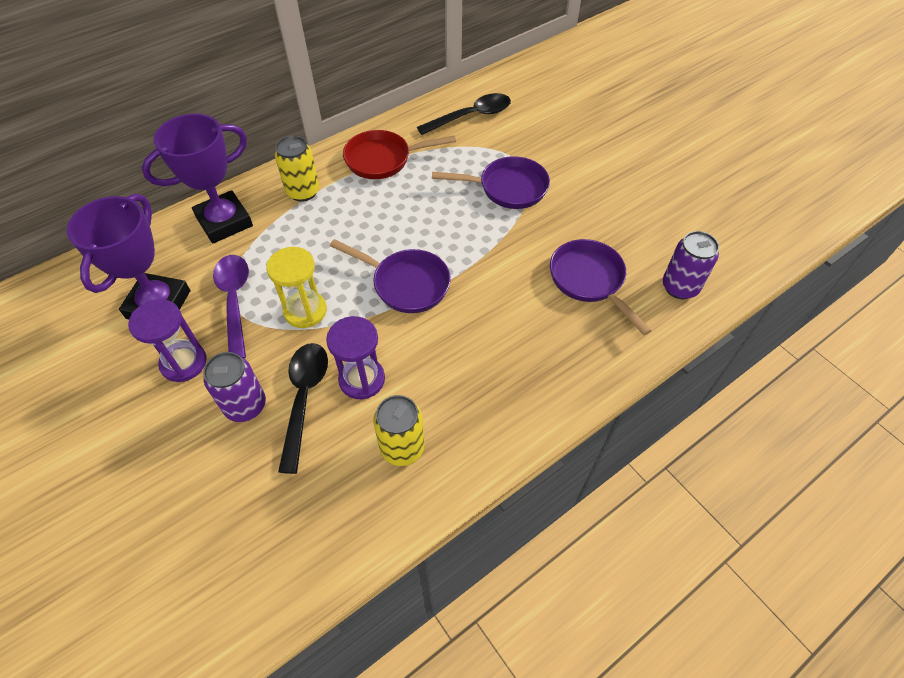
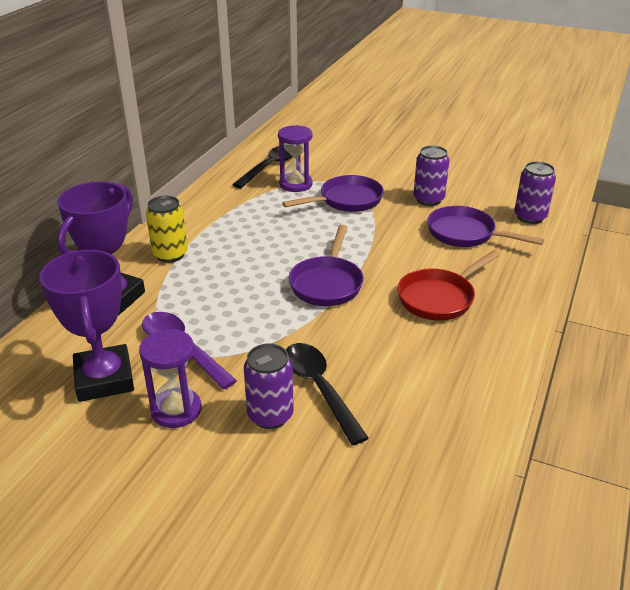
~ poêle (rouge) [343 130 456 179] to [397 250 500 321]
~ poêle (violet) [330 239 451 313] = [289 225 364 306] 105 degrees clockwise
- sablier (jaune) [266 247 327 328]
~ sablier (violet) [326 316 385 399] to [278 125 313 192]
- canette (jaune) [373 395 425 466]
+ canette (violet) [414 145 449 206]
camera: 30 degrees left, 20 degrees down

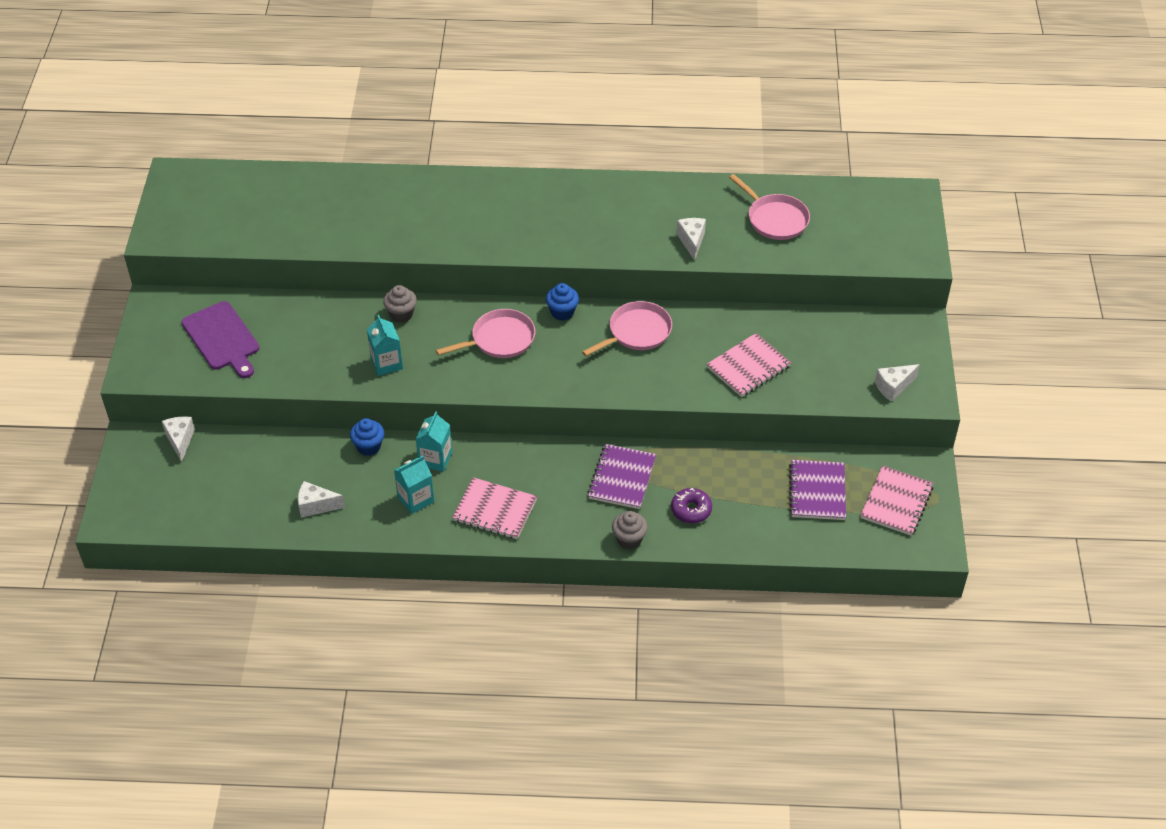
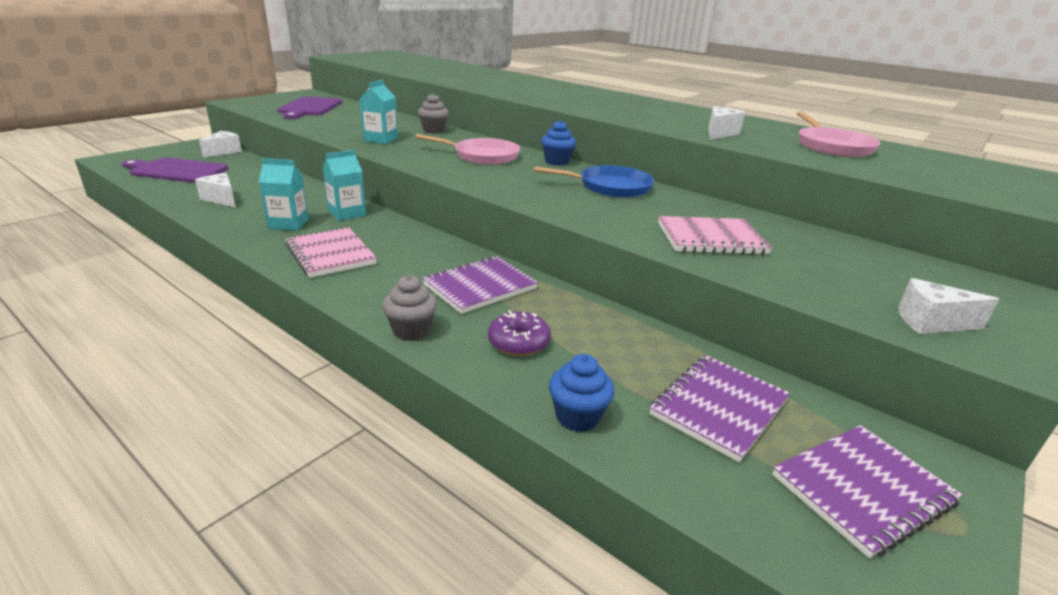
~ poêle (rose) [582 301 672 356] to poêle (bleu) [534 165 654 198]
~ muffin (bleu) [350 418 384 456] to [549 354 615 432]
~ carnet (rose) [861 465 934 536] to carnet (violet) [772 425 963 558]
+ planche à découper (violet) [122 157 228 183]
camera: 35 degrees right, 20 degrees down

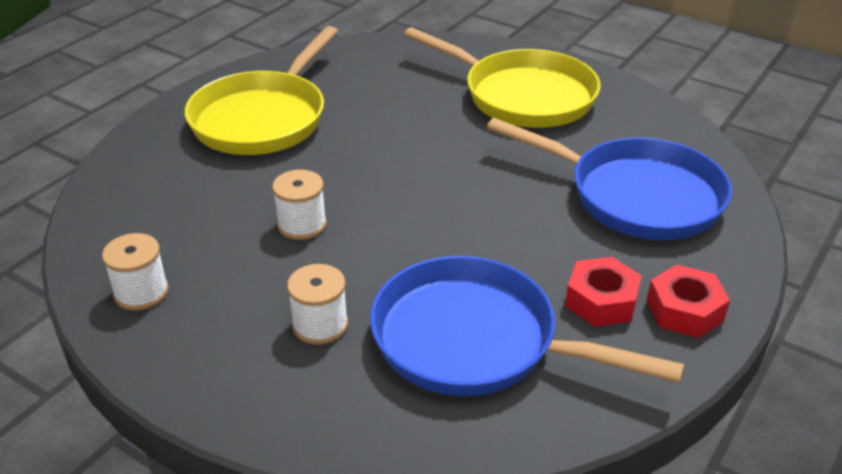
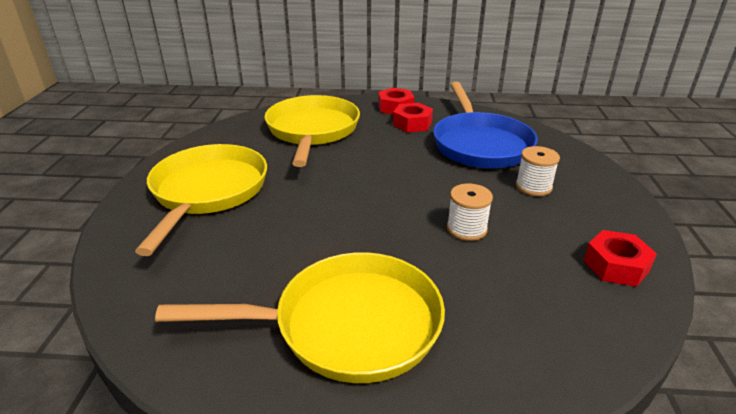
~ poêle (bleu) [487 118 732 240] to poêle (jaune) [264 95 360 167]
~ bobine (blanc) [102 233 169 310] to écrou (rouge) [583 230 657 287]
camera: 120 degrees left, 5 degrees down

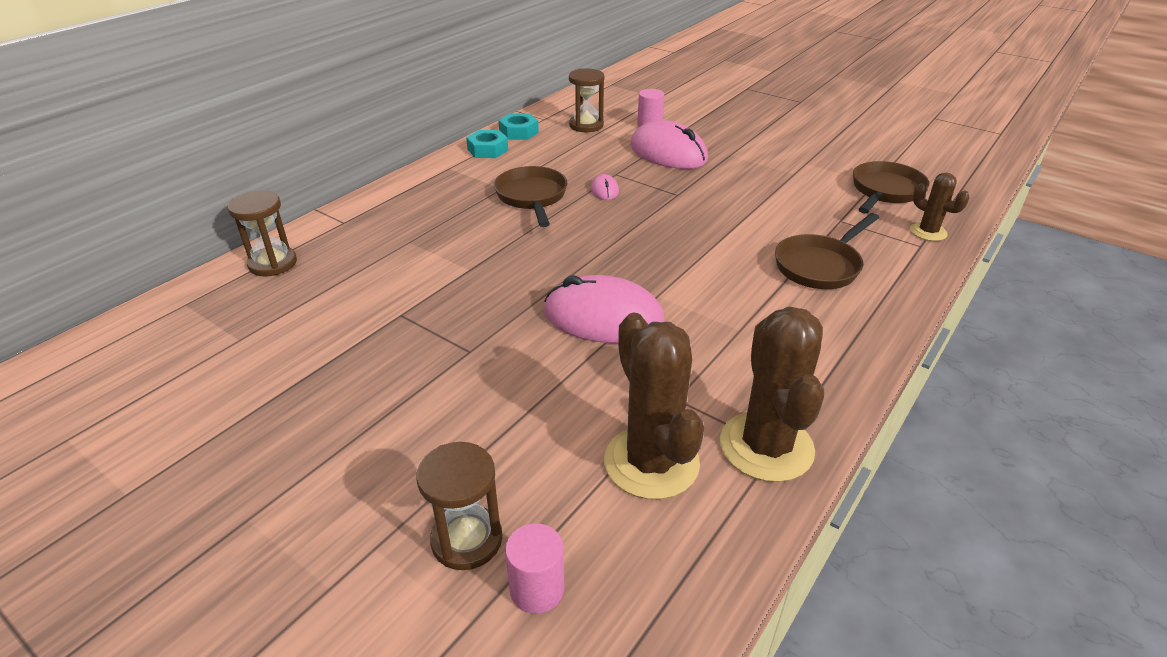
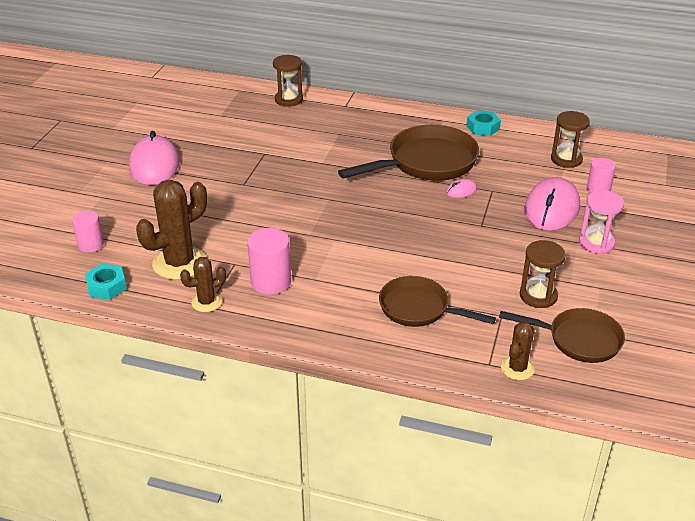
~ écrou (turquoise) [499 113 539 140] to [85 264 127 300]
~ poêle (marron) [494 166 567 227] = [338 125 479 181] x1.57
~ souris (rose) [544 275 664 343] to [129 131 180 185]
~ cactus (marron) [720 306 824 482] = [180 257 226 312] x0.55
~ sablier (marron) [416 442 502 570] to [520 240 566 308]
+ sablier (rose) [579 190 624 254]
+ cylindre (rose) [247 228 291 295]
camera: 70 degrees right, 0 degrees up

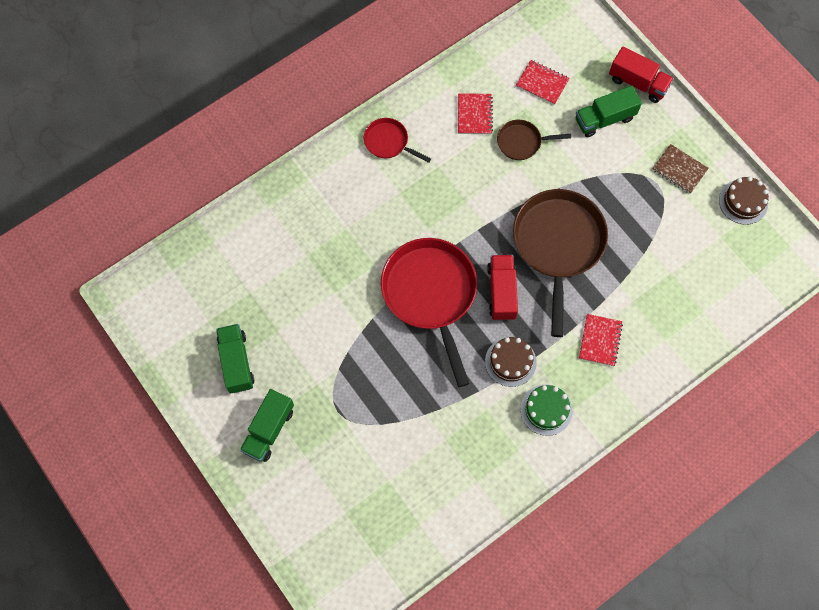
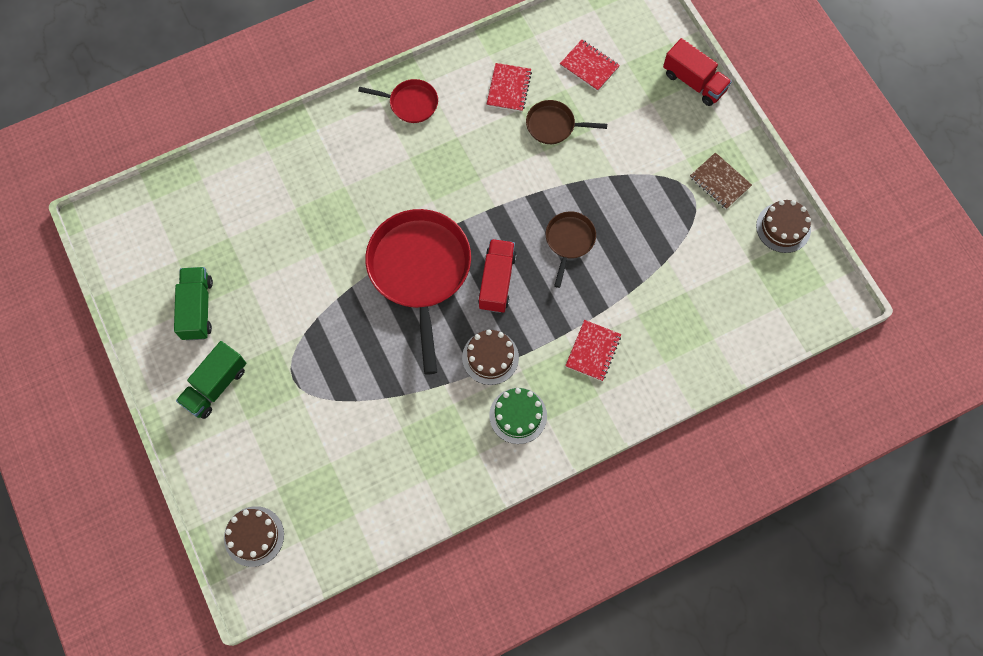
- camion (vert) [576 86 642 137]
~ poêle (rouge) [364 118 431 163] = [358 79 438 123] 150 degrees clockwise
~ poêle (marron) [513 189 608 337] = [546 211 596 288] x0.49
+ gâteau (marron) [224 506 284 567]
camera: 10 degrees right, 0 degrees up

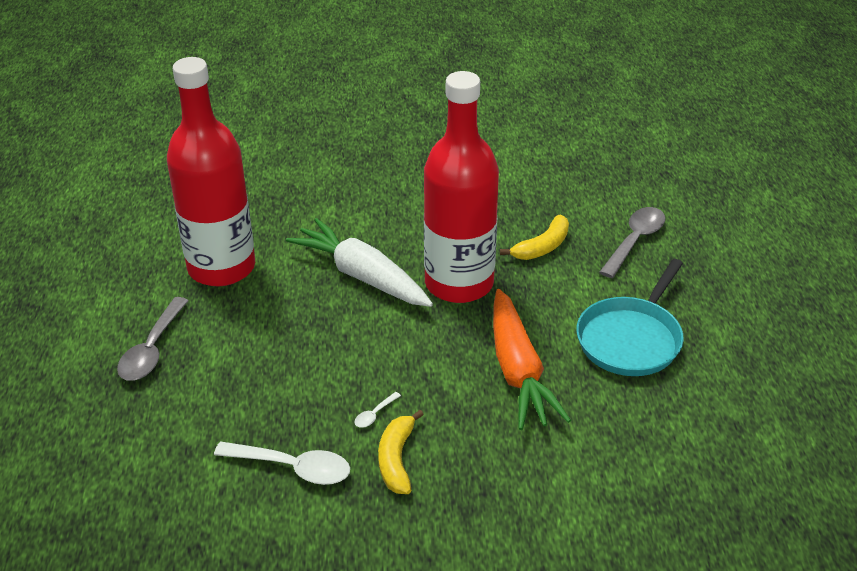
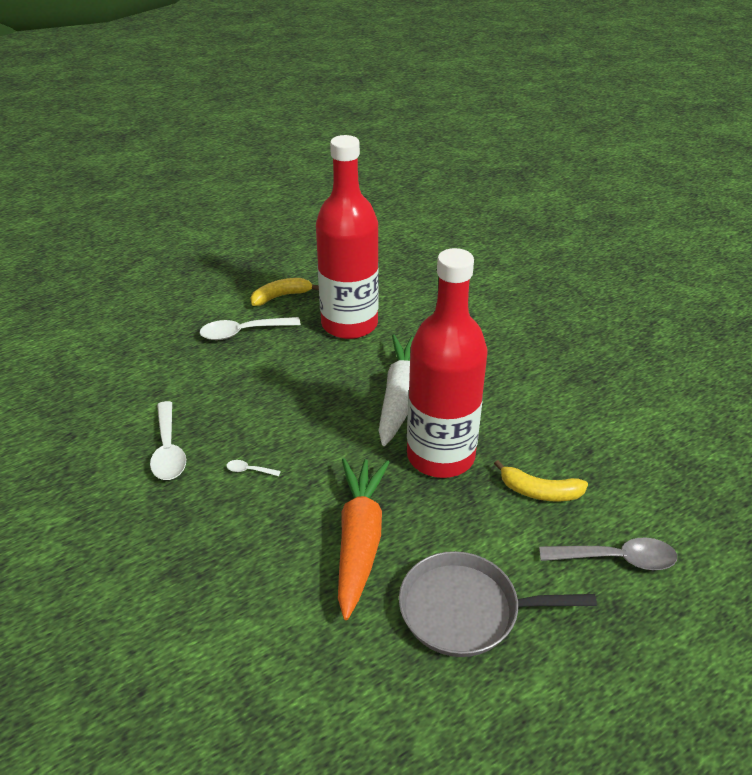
~ poêle (turquoise) [576 259 684 376] to poêle (gris) [399 551 597 657]
~ carotte (orange) [493 289 571 430] = [338 458 390 620] 135 degrees clockwise
~ cuillère (gris) [117 297 188 381] to cuillère (blanc) [200 317 301 340]
~ banane (jaune) [378 410 424 494] to [250 278 319 306]
camera: 60 degrees right, 0 degrees up

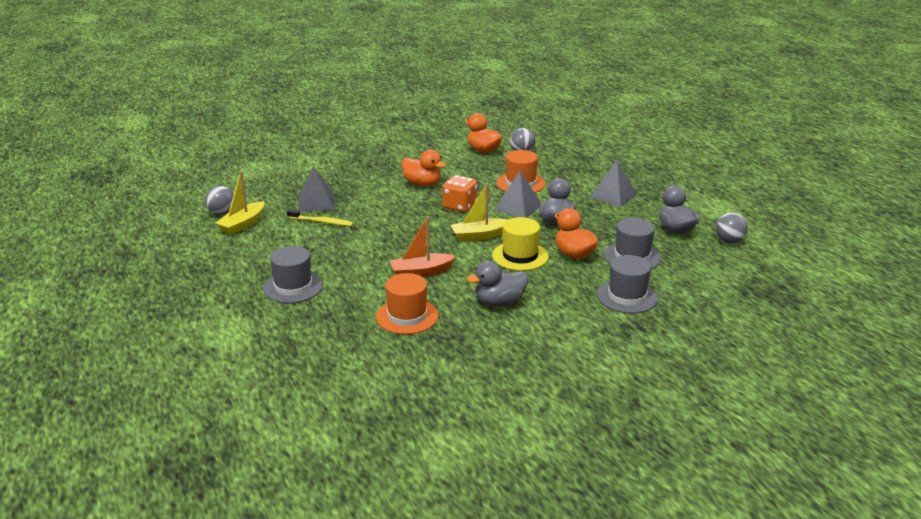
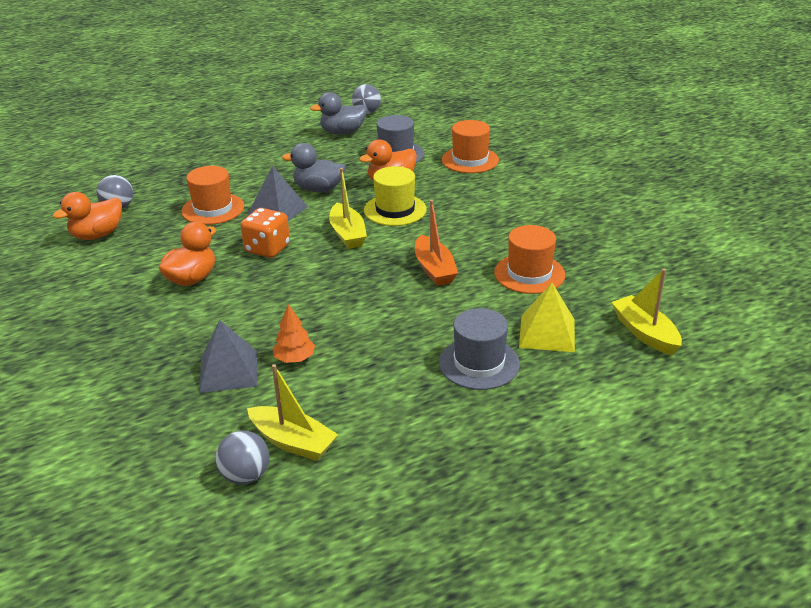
- pyramide (gris) [590 160 637 207]
~ brosse à dents (jaune) [287 209 353 226] to arbre (orange) [272 304 315 363]
~ chapeau (gris) [597 255 658 313] to chapeau (orange) [442 120 499 173]
- canard (gris) [467 261 528 307]
+ bateau (jaune) [611 269 682 355]
+ pyramide (jaune) [519 283 575 352]
camera: 90 degrees left, 5 degrees up

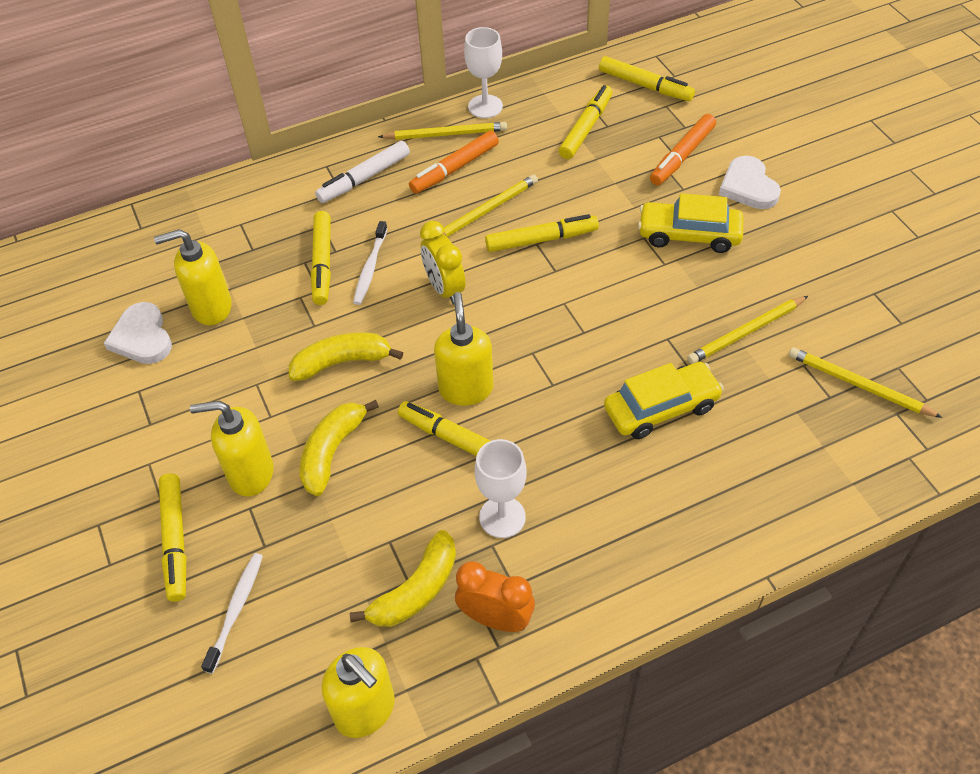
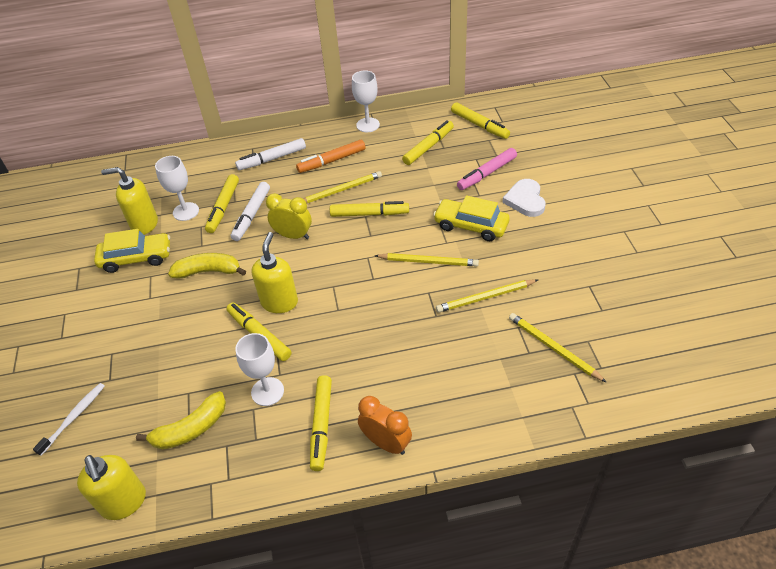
~ feutre (orange) [650 114 716 185] to feutre (rose) [457 148 517 190]
~ crayon (jaune) [378 122 507 140] to [375 253 479 267]
~ brosse à dents (blanc) [353 221 388 305] to feutre (blanc) [231 182 270 241]
~ réveil (jaune) [420 221 466 305] = [266 193 312 239] 120 degrees clockwise
- cœur (blanc) [104 302 172 364]
~ voiture (jaune) [604 362 724 439] to [94 229 170 273]
- banane (jaune) [300 400 379 496]
- distributeur de savon (jaune) [190 401 274 497]
~ feutre (jaune) [159 473 186 602] to [310 375 332 471]
~ réveil (orange) [455 561 535 632] to [358 396 412 455]
+ verre à pied (blanc) [155 156 199 221]
camera: 15 degrees right, 5 degrees down

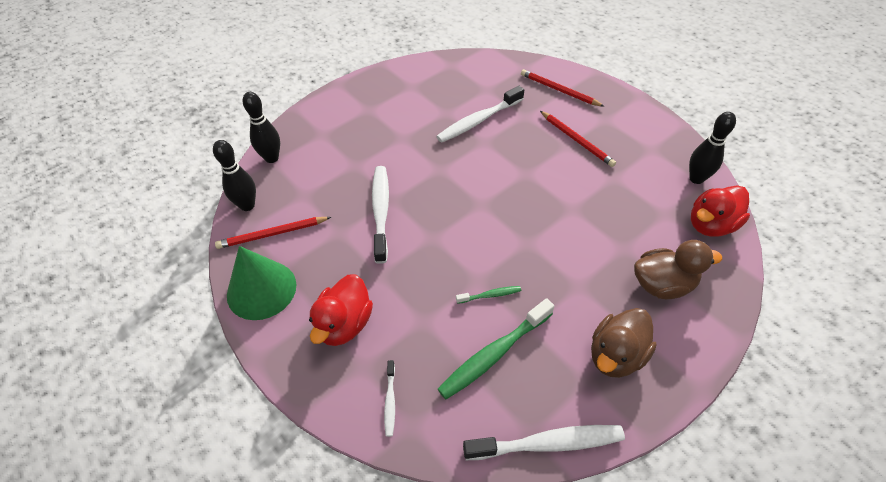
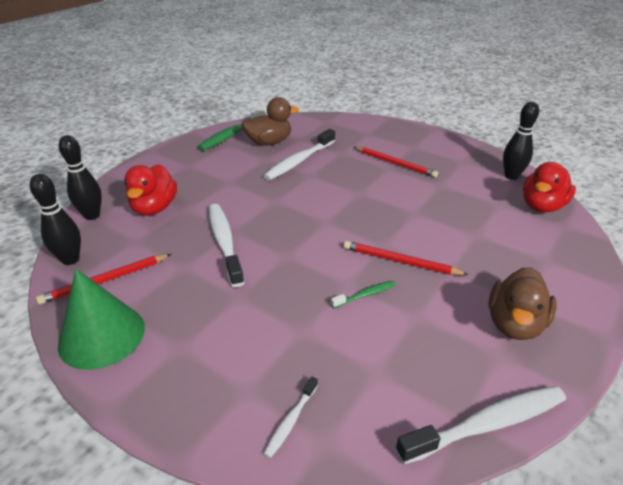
~ crayon (rouge) [521 69 605 107] to [344 241 469 275]
~ canard (marron) [634 240 722 299] to [241 97 299 145]
~ canard (rouge) [309 274 373 346] to [124 164 177 216]
~ brosse à dents (vert) [438 298 554 399] to [197 106 268 151]
~ brosse à dents (blanc) [384 360 395 437] = [263 377 318 458] 45 degrees clockwise
camera: 15 degrees left, 15 degrees down

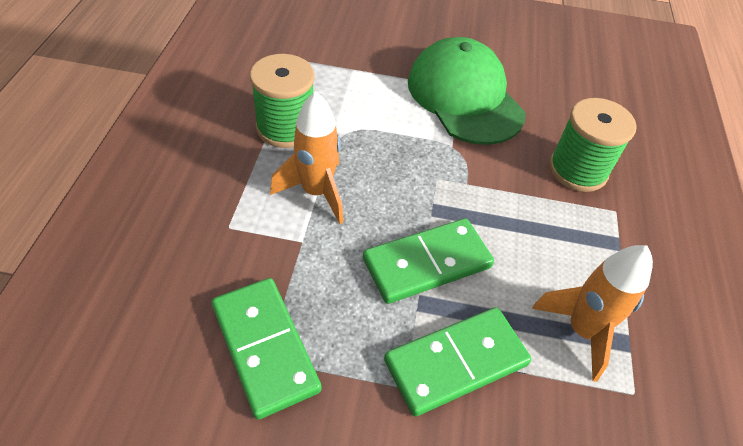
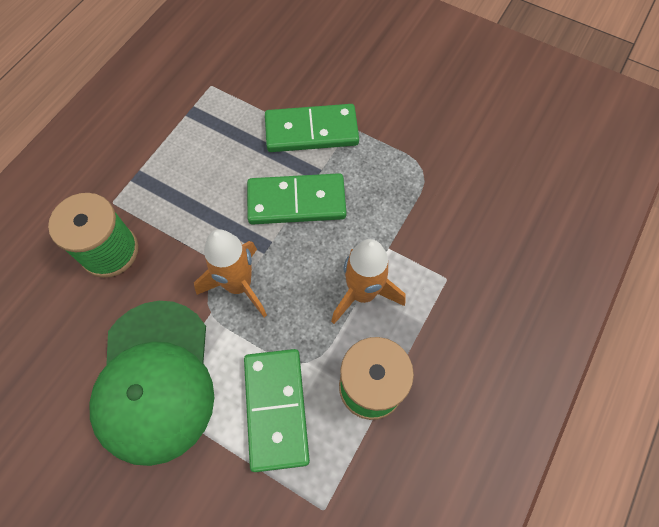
~ fusée (orange) [532 245 653 381] to [194 229 267 317]
~ domino (vert) [212 278 321 420] to [244 349 310 472]
camera: 155 degrees left, 15 degrees up

